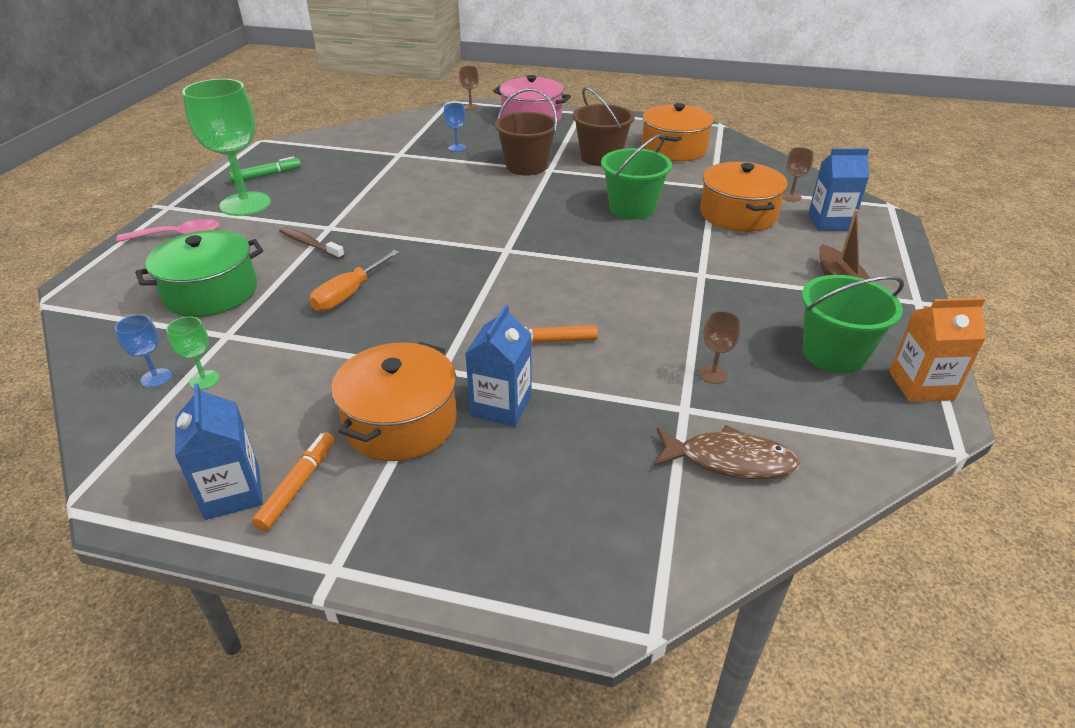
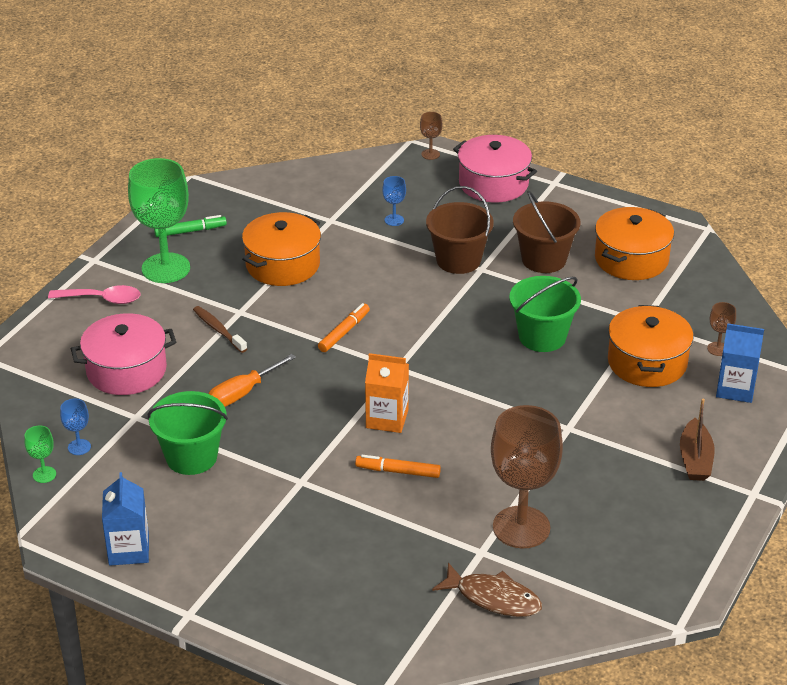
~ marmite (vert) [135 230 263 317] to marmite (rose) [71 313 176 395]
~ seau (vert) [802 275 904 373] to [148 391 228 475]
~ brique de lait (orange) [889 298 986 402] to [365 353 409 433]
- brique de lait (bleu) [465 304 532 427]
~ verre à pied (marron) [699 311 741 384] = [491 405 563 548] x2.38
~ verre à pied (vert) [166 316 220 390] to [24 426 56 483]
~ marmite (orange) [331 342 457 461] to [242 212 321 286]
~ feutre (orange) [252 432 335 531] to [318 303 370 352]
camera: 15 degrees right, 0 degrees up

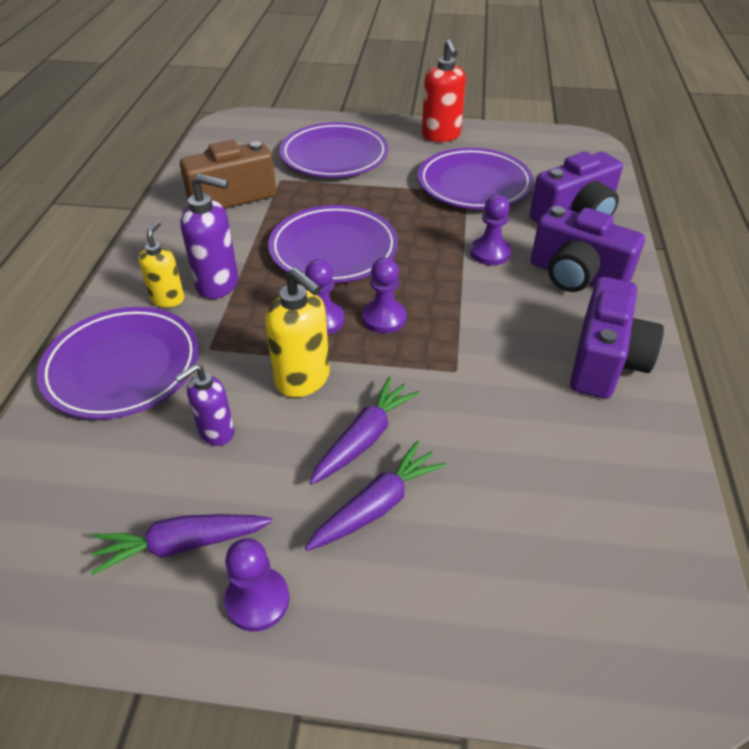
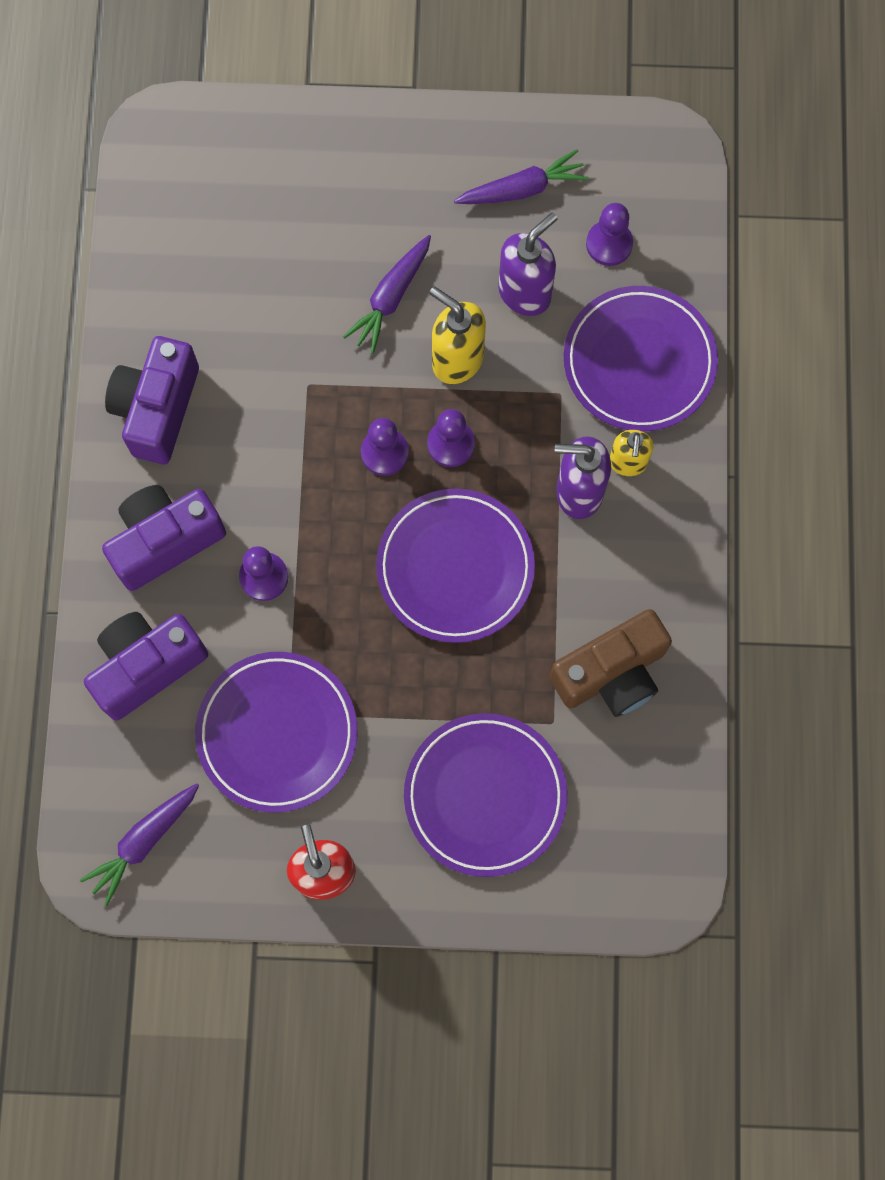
~ appareil photo (violet) [531 206 645 292] = [102 485 226 591] 60 degrees counterclockwise
~ distributeur de savon (violet) [175 364 235 446] = [498 213 558 316] x1.53
~ carotte (violet) [305 441 446 551] to [80 783 199 906]
~ pion (violet) [224 538 289 632] to [586 203 633 266]
camera: 175 degrees right, 30 degrees up

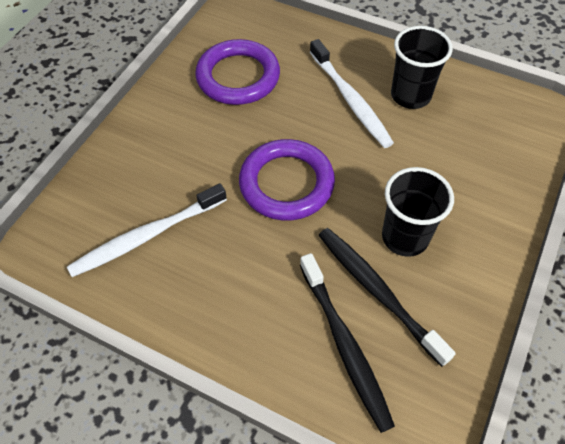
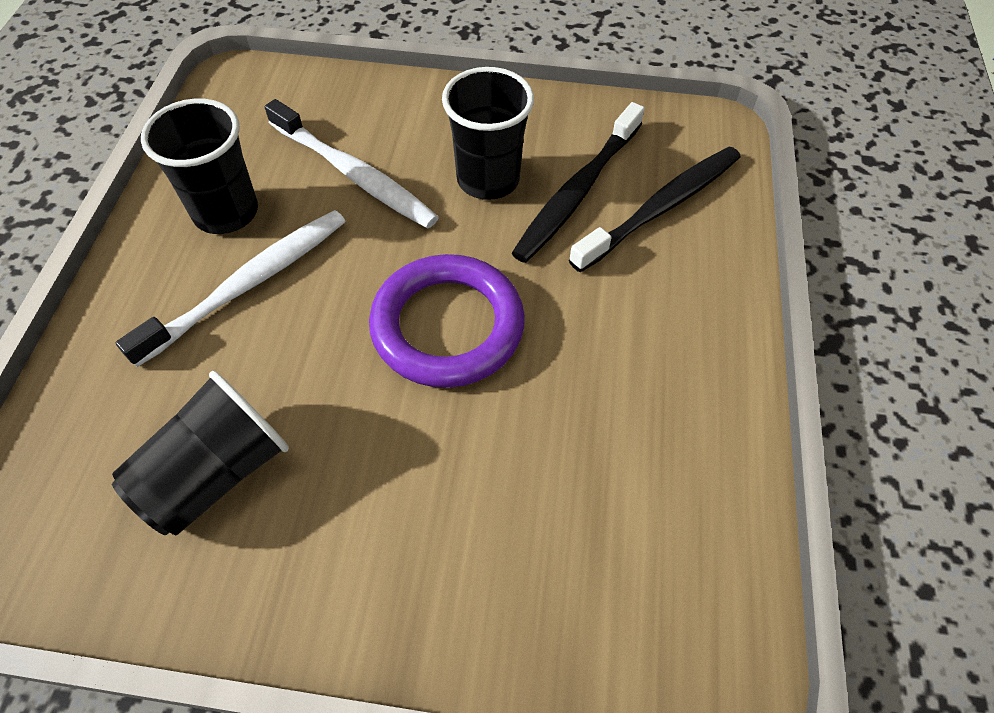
~ anneau (violet) [195 39 280 105] to gobelet (noir) [112 371 289 535]
~ brosse à dents (blanc) [67 183 227 277] to [265 99 439 229]
camera: 110 degrees left, 0 degrees up

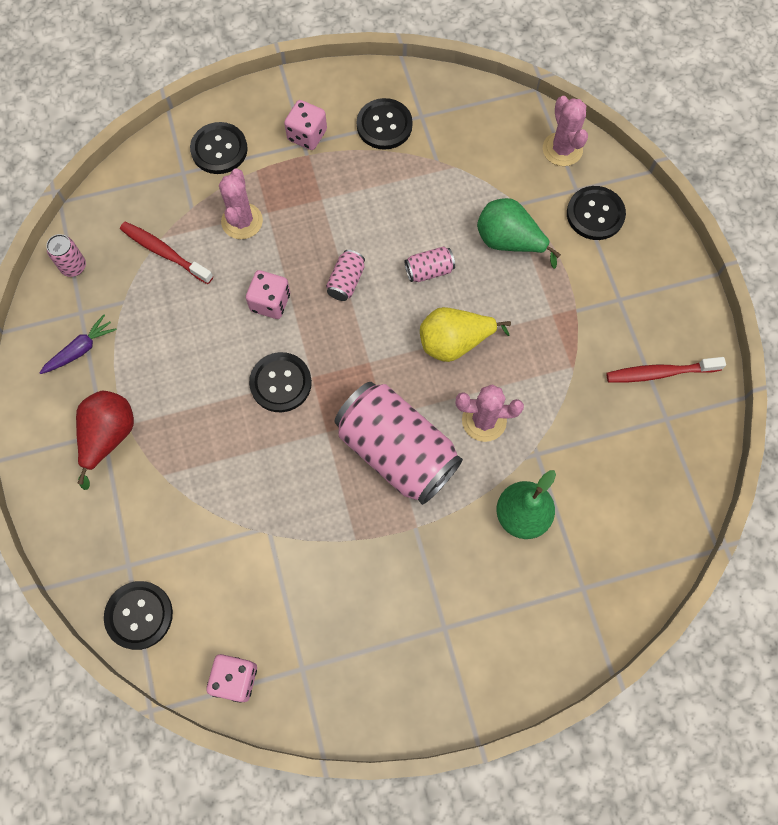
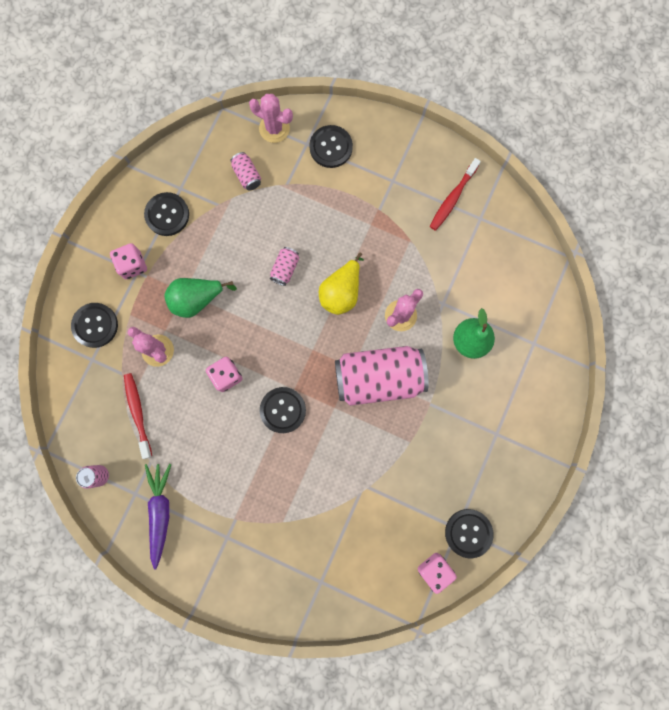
~ poire (vert) [477 198 561 269] to [164 278 237 318]
~ brosse à dents (rouge) [120 222 213 284] = [124 373 152 459] 90 degrees clockwise
~ canette (rose) [326 250 365 301] to [231 152 261 191]
~ carotte (violet) [40 315 117 374] = [145 464 171 570] x1.54
- poire (rouge) [76 391 134 490]
~ bouton (noir) [104 581 173 650] to [445 509 493 558]
camera: 50 degrees left, 10 degrees up

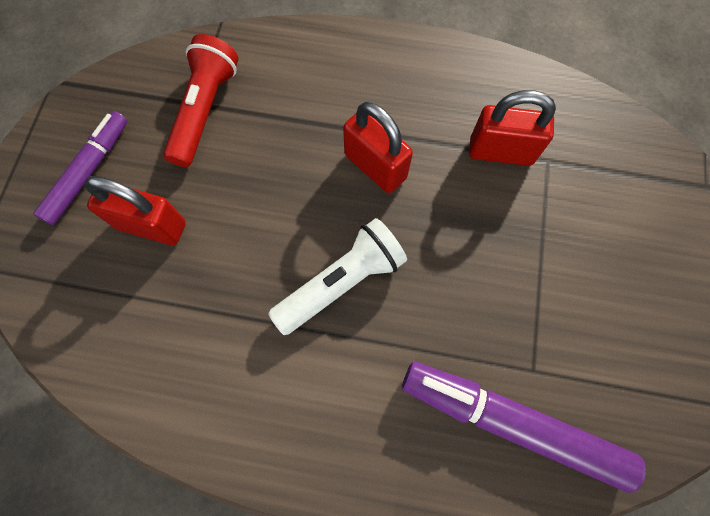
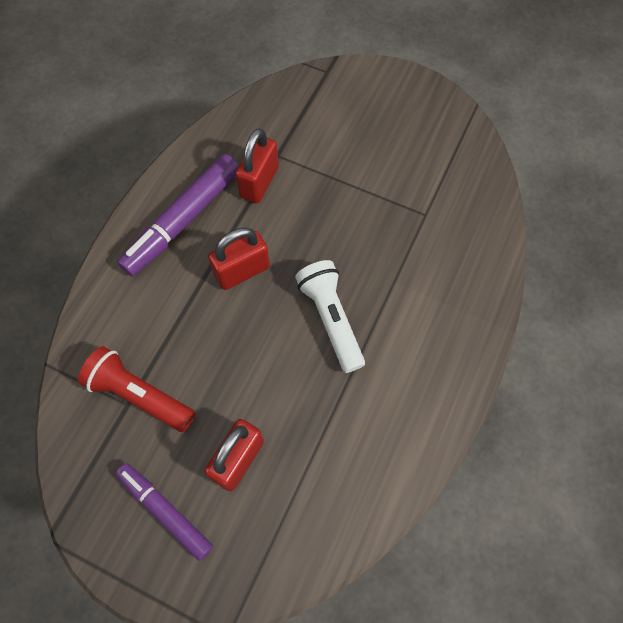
~ feutre (violet) [402 362 646 492] to [117 154 239 276]
camera: 75 degrees left, 5 degrees down

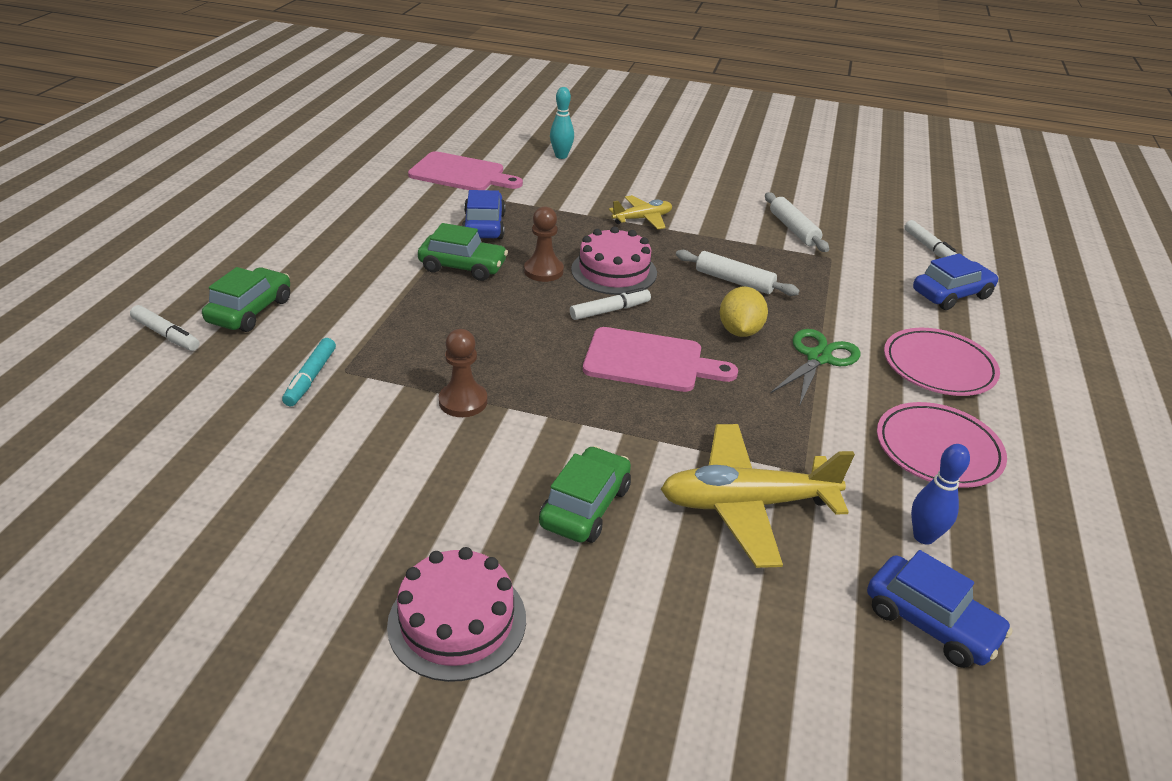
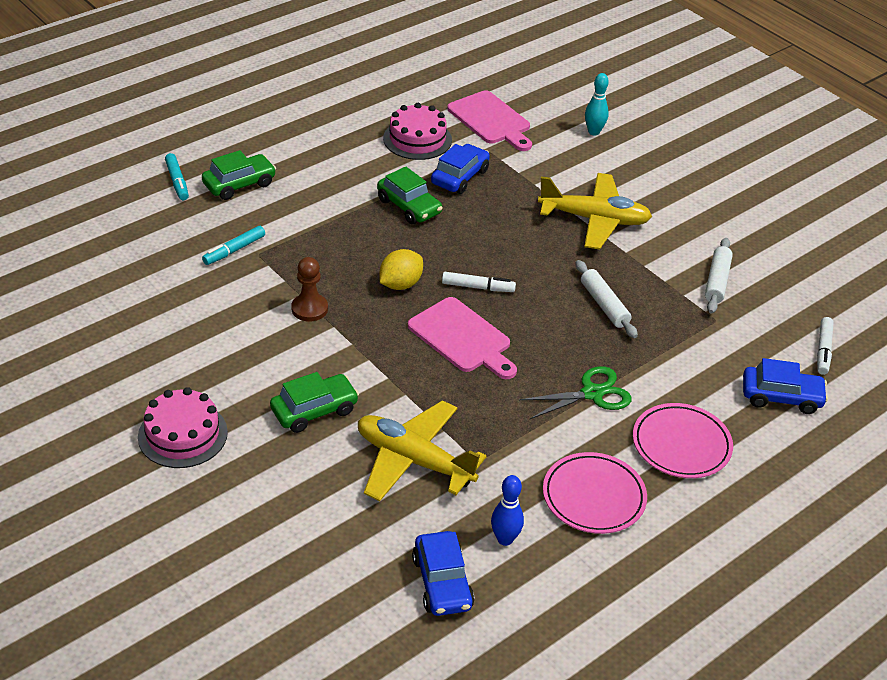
~ avion (jaune) [609 195 672 230] = [538 173 652 250] x1.81
- pion (marron) [524 206 564 282]
~ gâteau (rose) [571 226 657 295] to [383 103 452 160]
~ citron (jaune) [720 287 768 337] to [380 249 423 290]
~ feutre (blanc) [130 305 200 351] to feutre (turquoise) [165 153 189 200]
camera: 35 degrees right, 5 degrees up

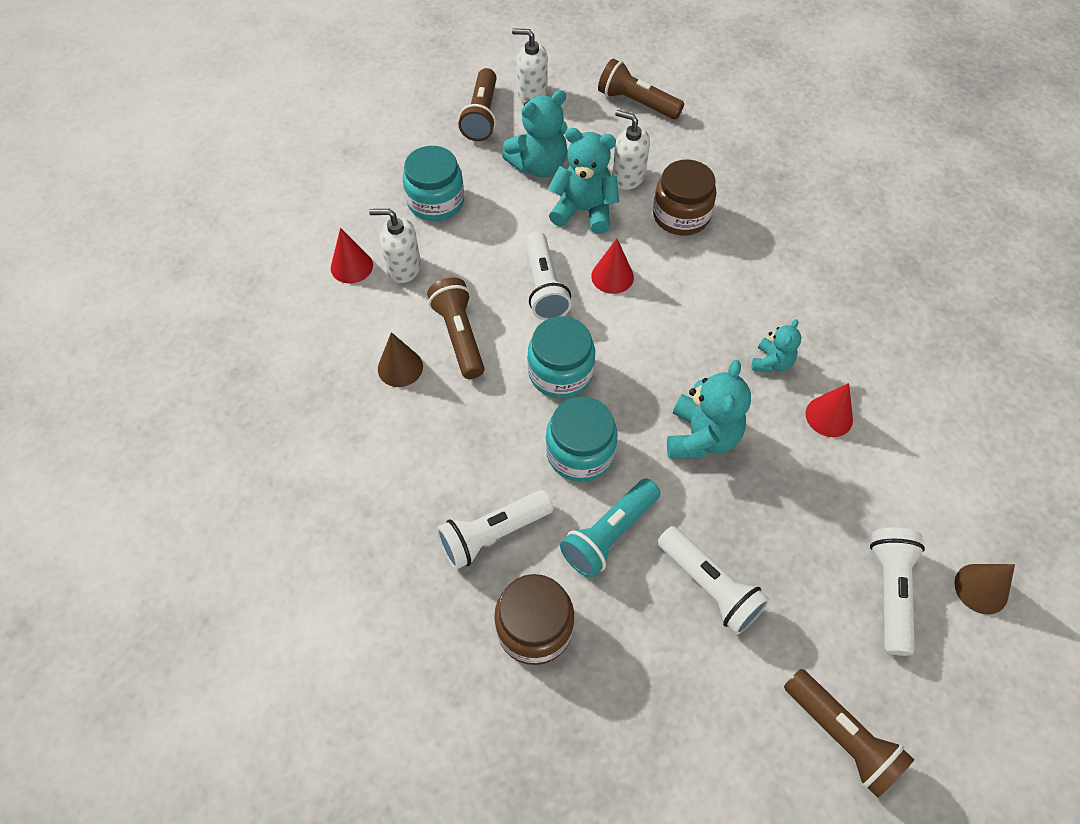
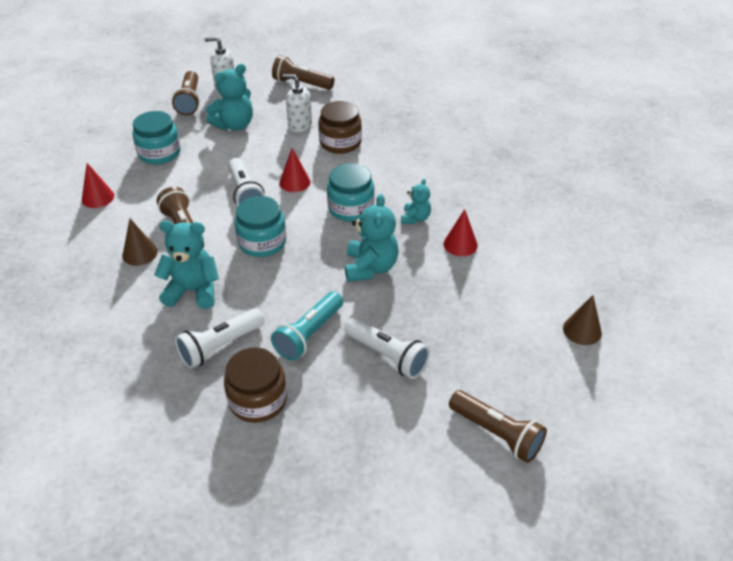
~ ours en peluche (turquoise) [548 128 619 234] to [154 220 219 309]
- distributeur de savon (blanc) [369 209 421 283]
~ bocal (turquoise) [546 397 618 482] to [327 163 374 221]
- lampe de poche (blanc) [870 528 925 656]
camera: 10 degrees left, 15 degrees down

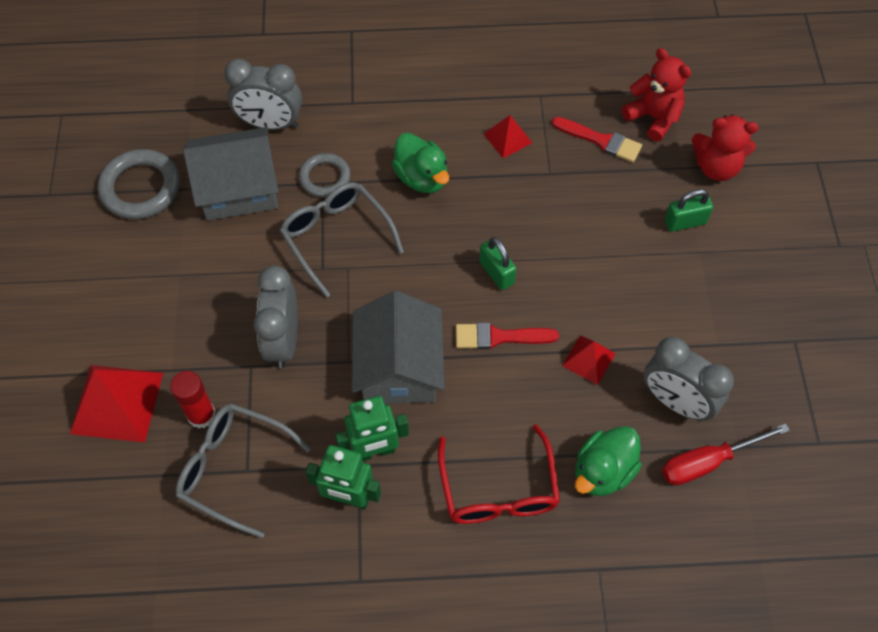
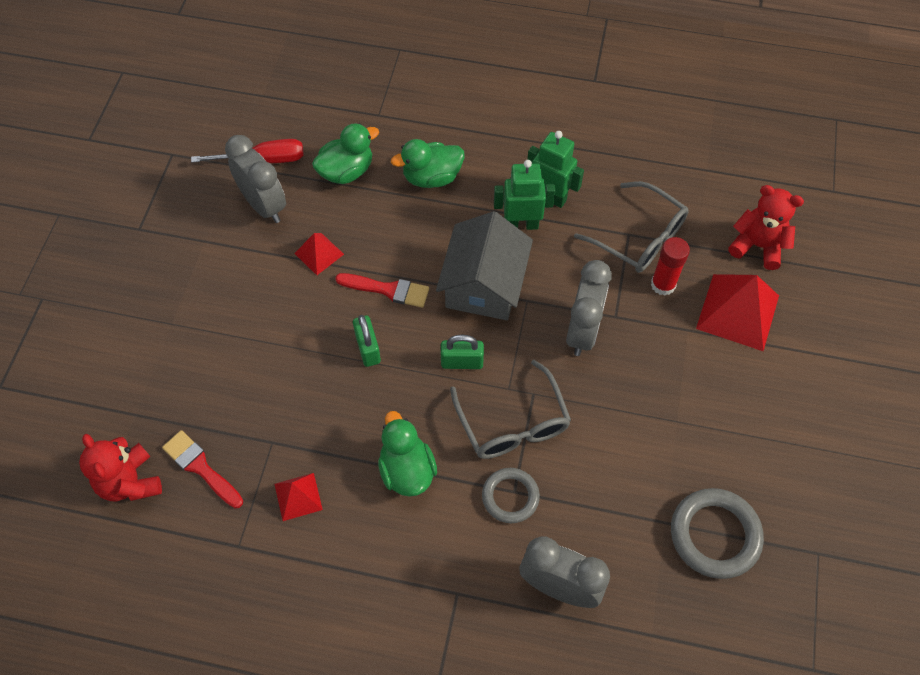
~ ours en peluche (rouge) [692 114 759 181] to [728 185 804 270]
- maison (gris) [183 127 279 220]
~ cadenas (vert) [665 189 713 232] to [441 335 484 369]
~ lunettes (rouge) [438 424 560 524] to canard (vert) [391 139 464 188]
camera: 165 degrees left, 0 degrees up

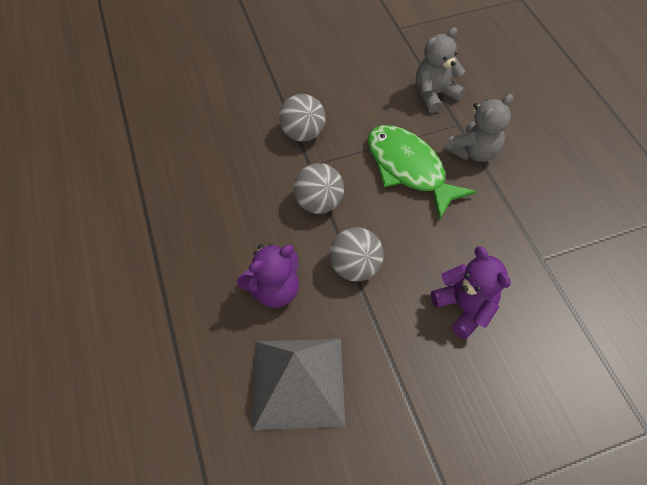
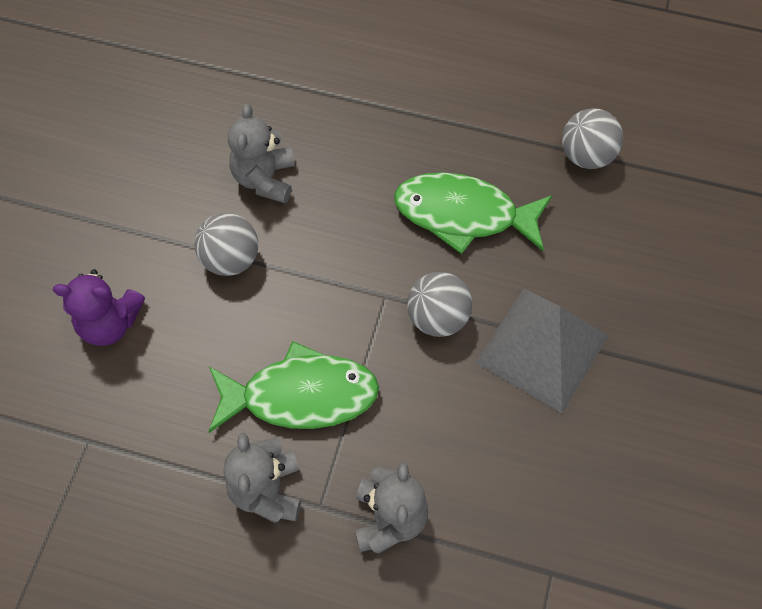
~ balle (gris) [294 163 344 214] to [562 108 623 169]
~ ours en peluche (violet) [237 243 299 308] to ours en peluche (gris) [228 104 295 203]
~ pyramide (gris) [253 339 345 430] to [475 288 608 413]
+ poisson (vert) [394 172 552 254]
camera: 125 degrees right, 5 degrees up

